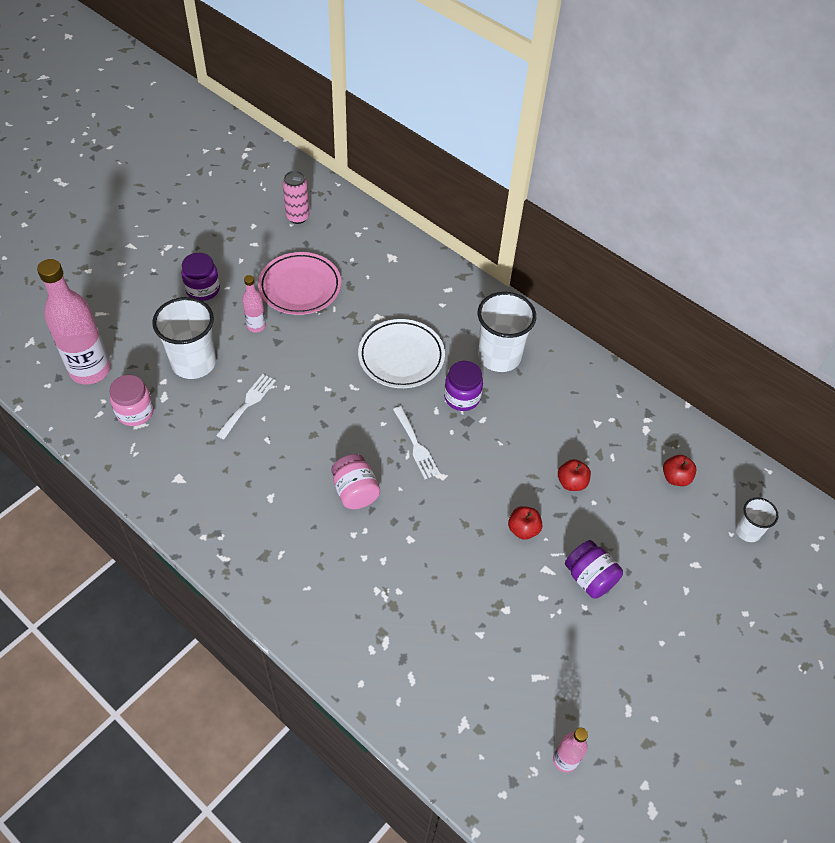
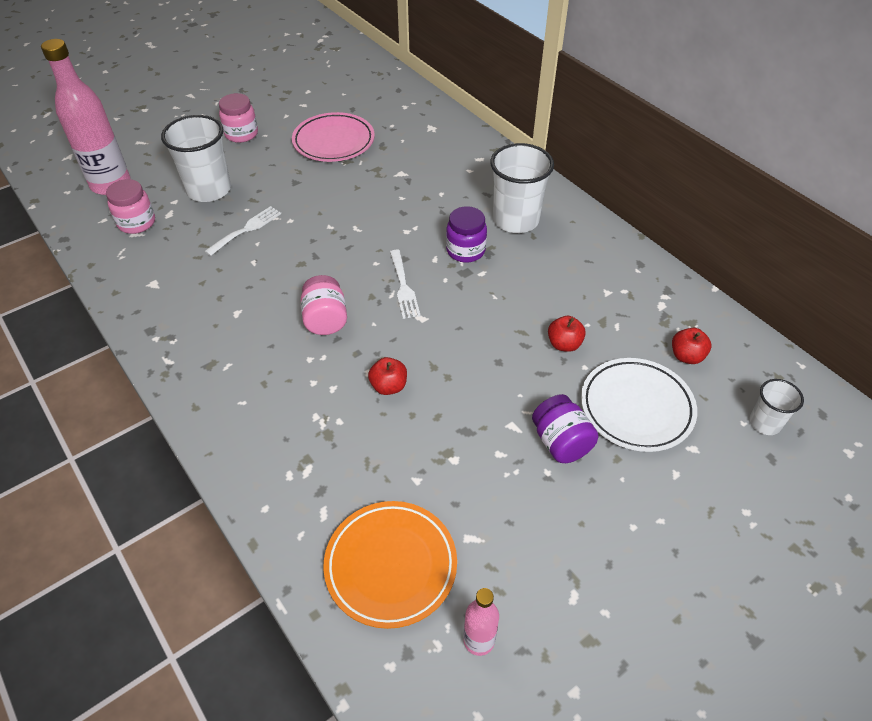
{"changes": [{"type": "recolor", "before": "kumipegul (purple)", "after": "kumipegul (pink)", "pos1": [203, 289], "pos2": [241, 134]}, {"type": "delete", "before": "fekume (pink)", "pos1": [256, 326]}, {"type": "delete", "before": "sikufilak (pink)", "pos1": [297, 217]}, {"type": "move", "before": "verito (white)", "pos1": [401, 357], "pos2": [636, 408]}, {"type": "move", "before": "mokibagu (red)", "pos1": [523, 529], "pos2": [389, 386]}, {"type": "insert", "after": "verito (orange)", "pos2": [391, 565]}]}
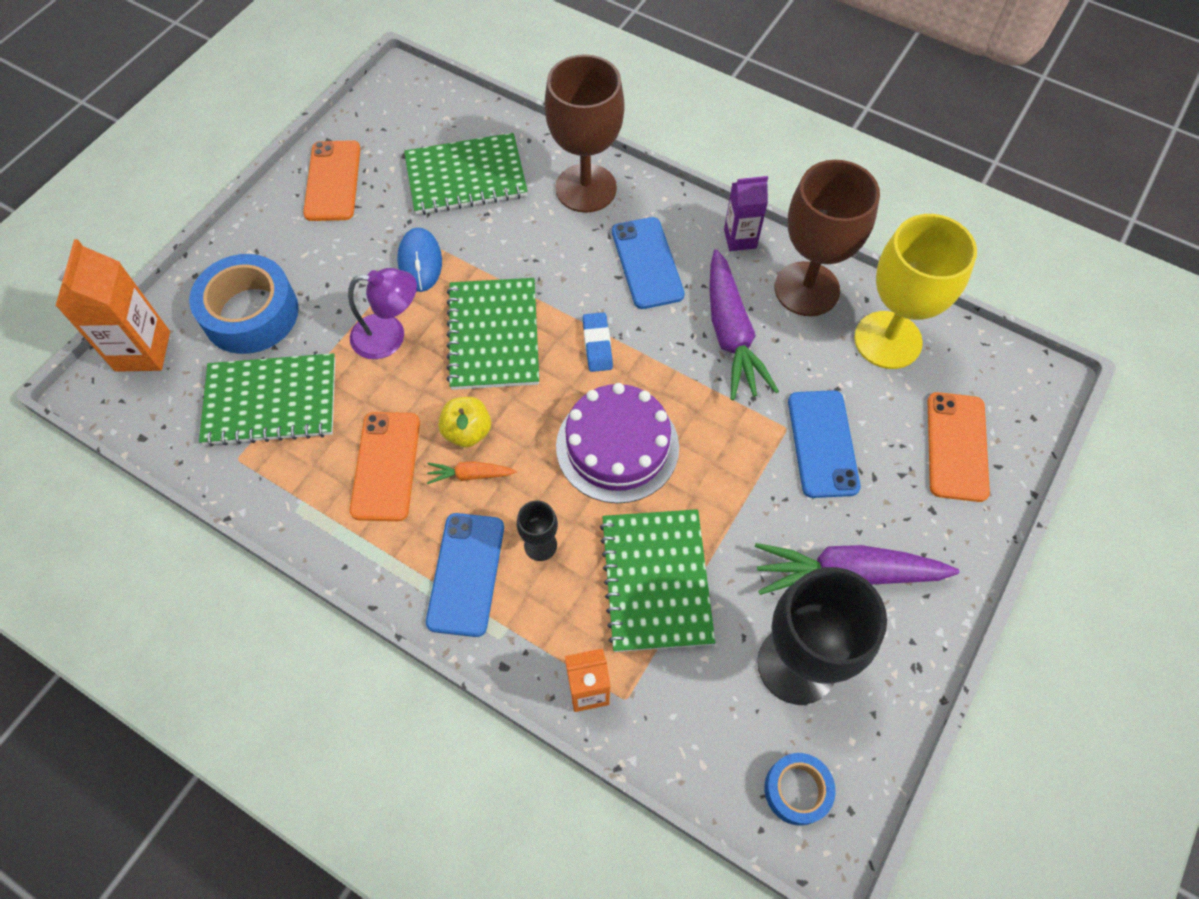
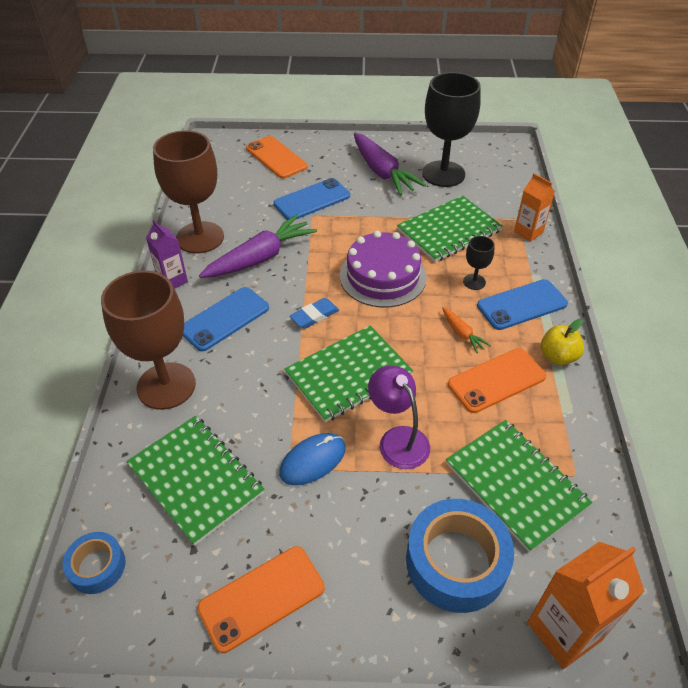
{"changes": [{"type": "move", "before": "mokibagu (yellow)", "pos1": [467, 432], "pos2": [558, 356]}, {"type": "move", "before": "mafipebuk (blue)", "pos1": [797, 790], "pos2": [97, 566]}, {"type": "delete", "before": "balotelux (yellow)", "pos1": [887, 340]}, {"type": "rotate", "before": "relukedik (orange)", "pos1": [957, 446], "pos2": [276, 158], "turn": 75}]}
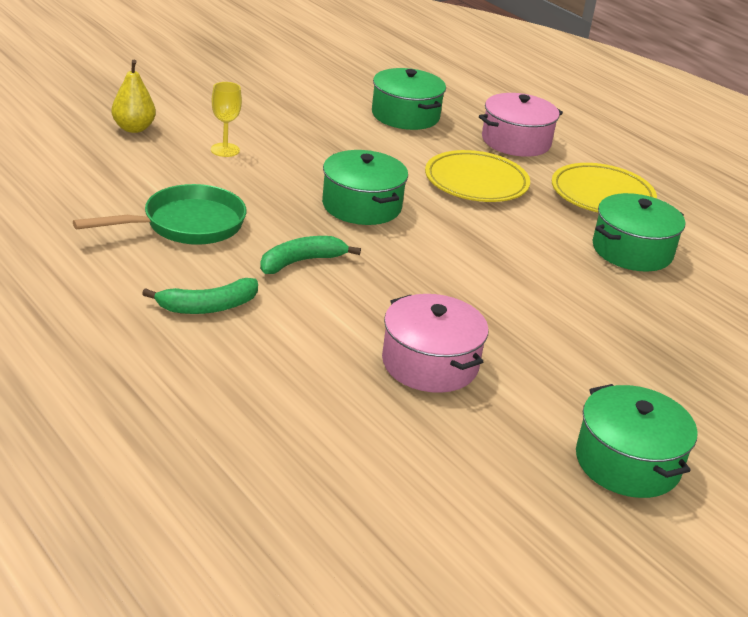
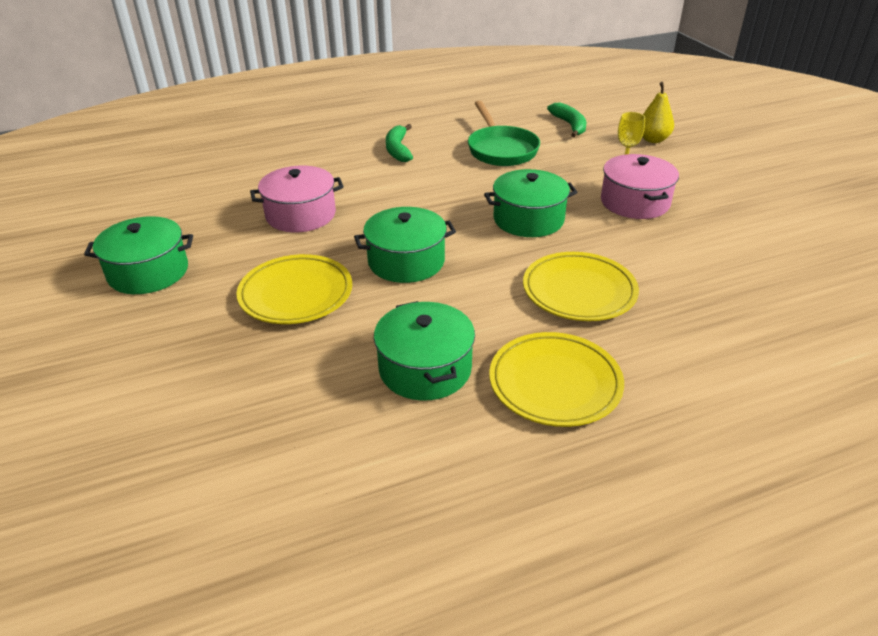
{"changes": [{"type": "move", "before": "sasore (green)", "pos1": [301, 262], "pos2": [570, 125]}, {"type": "move", "before": "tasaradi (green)", "pos1": [405, 115], "pos2": [406, 261]}, {"type": "move", "before": "tasaradi (pink)", "pos1": [516, 141], "pos2": [635, 202]}, {"type": "insert", "after": "verito (yellow)", "pos2": [296, 294]}]}
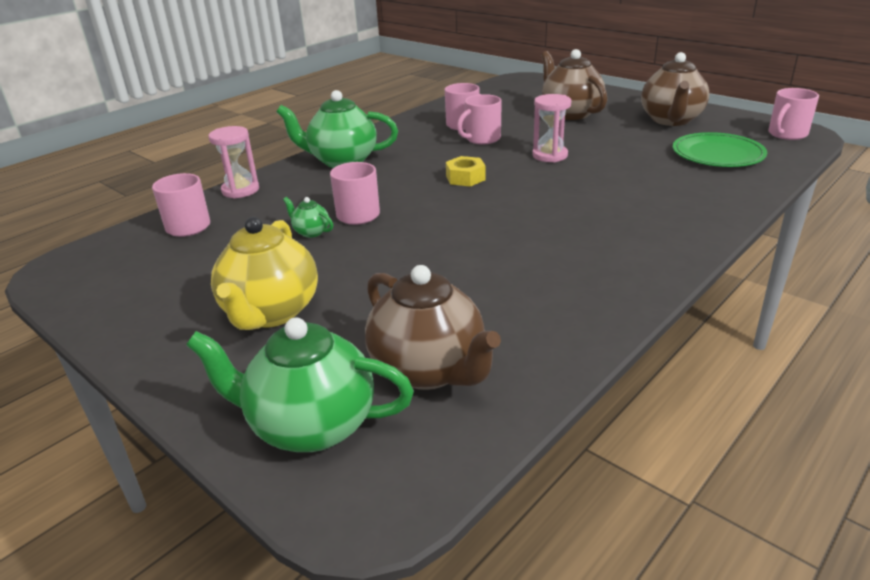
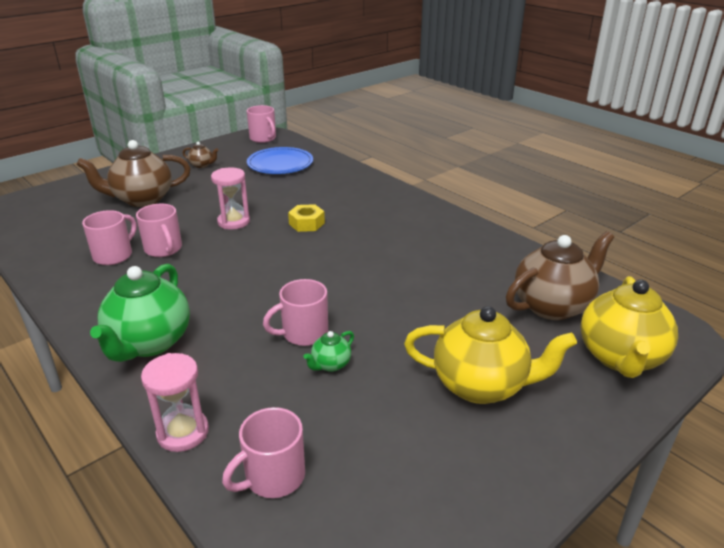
{"changes": [{"type": "recolor", "before": "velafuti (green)", "after": "velafuti (yellow)", "pos1": [311, 426], "pos2": [620, 358]}, {"type": "move", "before": "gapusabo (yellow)", "pos1": [465, 178], "pos2": [306, 223]}, {"type": "resize", "before": "velafuti (brown)", "pos1": [671, 120], "pos2": [202, 165], "scale": 0.45}, {"type": "recolor", "before": "verito (green)", "after": "verito (blue)", "pos1": [717, 154], "pos2": [280, 164]}]}
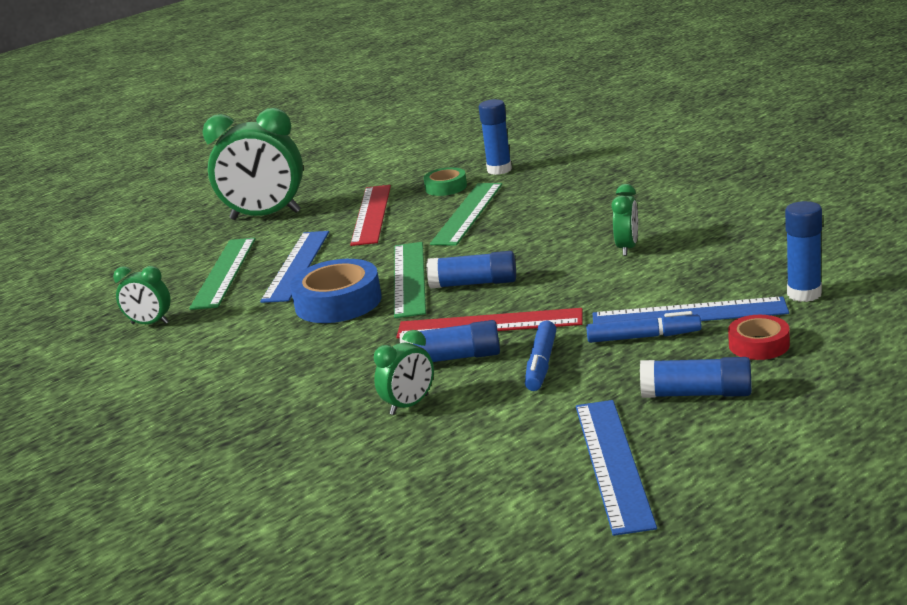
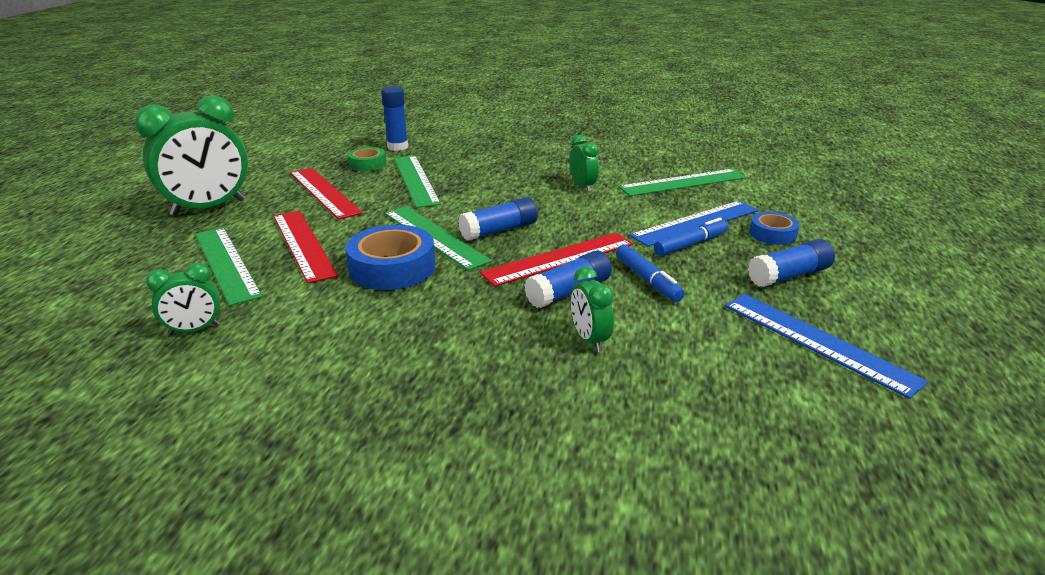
{"changes": [{"type": "recolor", "before": "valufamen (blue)", "after": "valufamen (red)", "pos1": [296, 265], "pos2": [303, 244]}, {"type": "rotate", "before": "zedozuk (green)", "pos1": [409, 405], "pos2": [589, 340], "turn": 150}, {"type": "recolor", "before": "mafipebuk (red)", "after": "mafipebuk (blue)", "pos1": [759, 345], "pos2": [772, 234]}, {"type": "delete", "before": "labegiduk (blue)", "pos1": [804, 294]}, {"type": "insert", "after": "valufamen (green)", "pos2": [683, 182]}]}
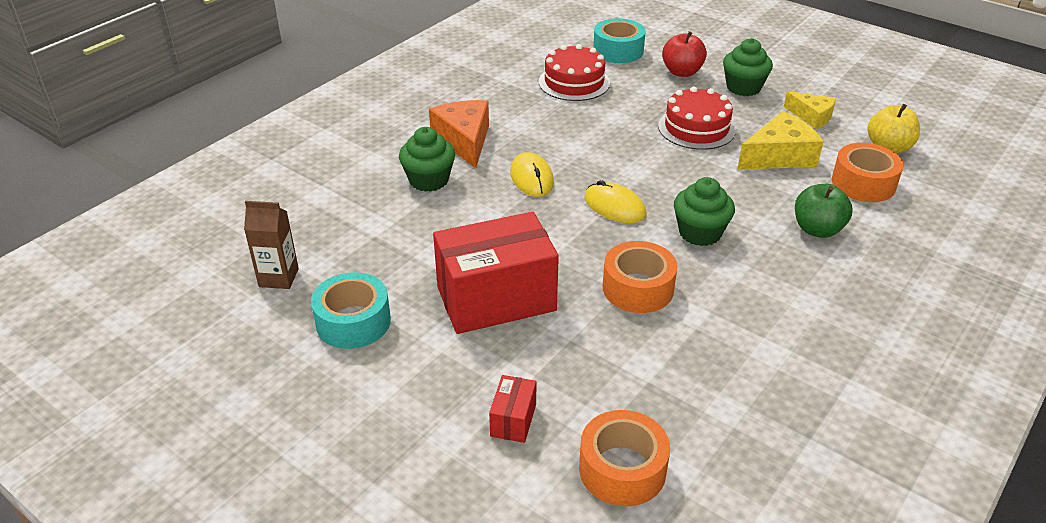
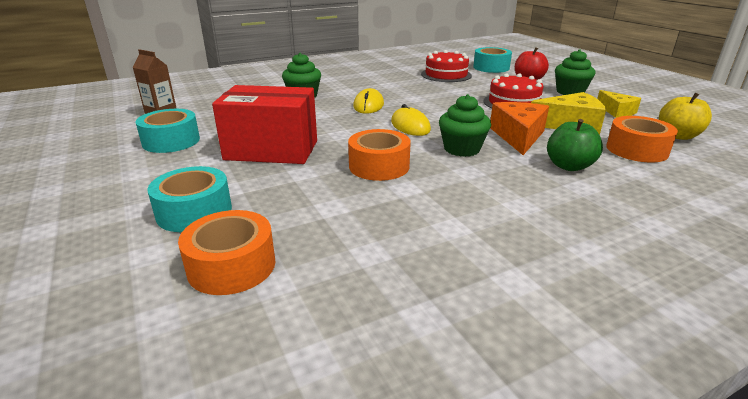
{"changes": [{"type": "move", "before": "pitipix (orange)", "pos1": [464, 140], "pos2": [518, 136]}, {"type": "replace", "before": "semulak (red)", "after": "mafipebuk (turquoise)", "pos1": [513, 420], "pos2": [194, 212]}]}
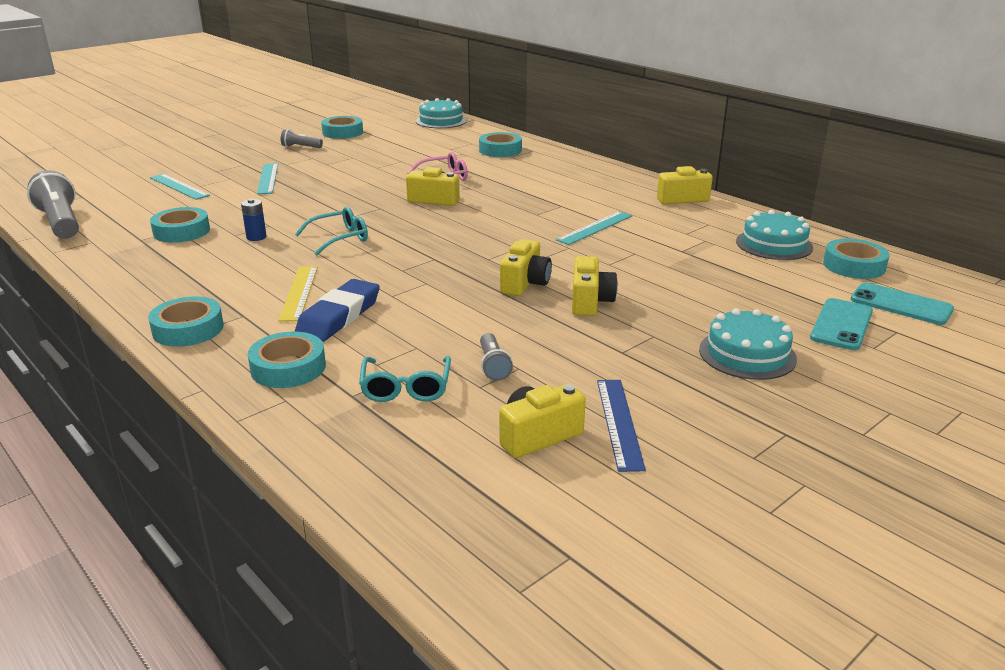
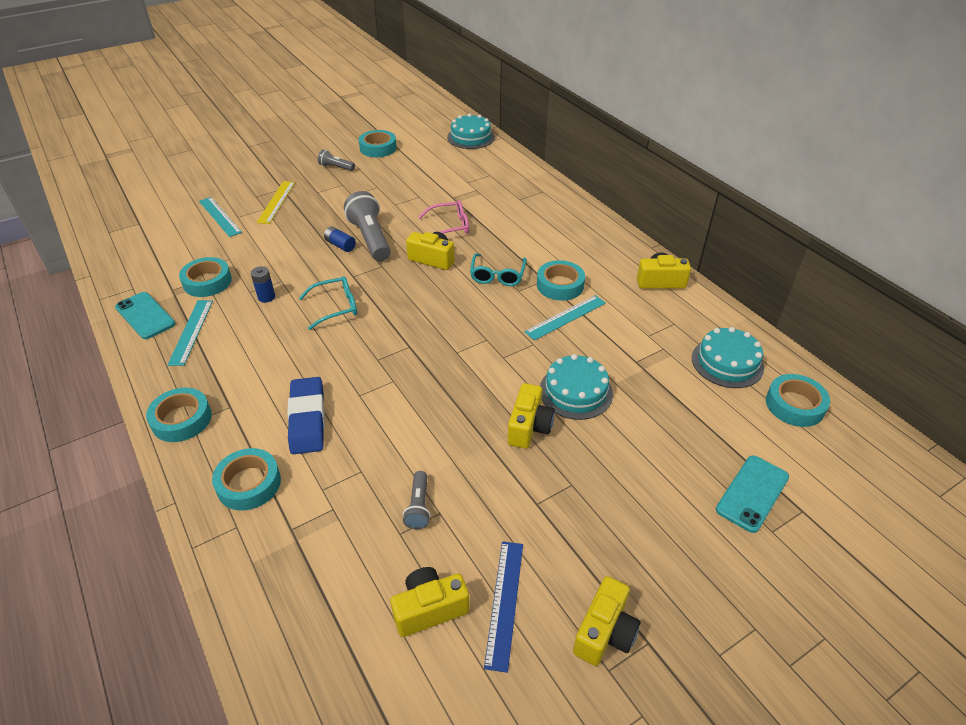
{"changes": [{"type": "move", "before": "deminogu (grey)", "pos1": [61, 223], "pos2": [370, 238]}, {"type": "move", "before": "valufamen (turquoise)", "pos1": [268, 178], "pos2": [191, 331]}, {"type": "move", "before": "valufamen (yellow)", "pos1": [299, 292], "pos2": [276, 202]}, {"type": "rotate", "before": "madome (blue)", "pos1": [339, 316], "pos2": [307, 419], "turn": -45}, {"type": "move", "before": "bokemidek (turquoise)", "pos1": [406, 387], "pos2": [497, 275]}, {"type": "move", "before": "mafipebuk (turquoise)", "pos1": [500, 150], "pos2": [560, 285]}, {"type": "move", "before": "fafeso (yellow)", "pos1": [525, 283], "pos2": [604, 632]}, {"type": "move", "before": "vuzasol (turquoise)", "pos1": [747, 354], "pos2": [575, 392]}, {"type": "move", "before": "relukedik (turquoise)", "pos1": [901, 304], "pos2": [145, 315]}, {"type": "insert", "after": "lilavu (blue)", "pos2": [340, 245]}]}
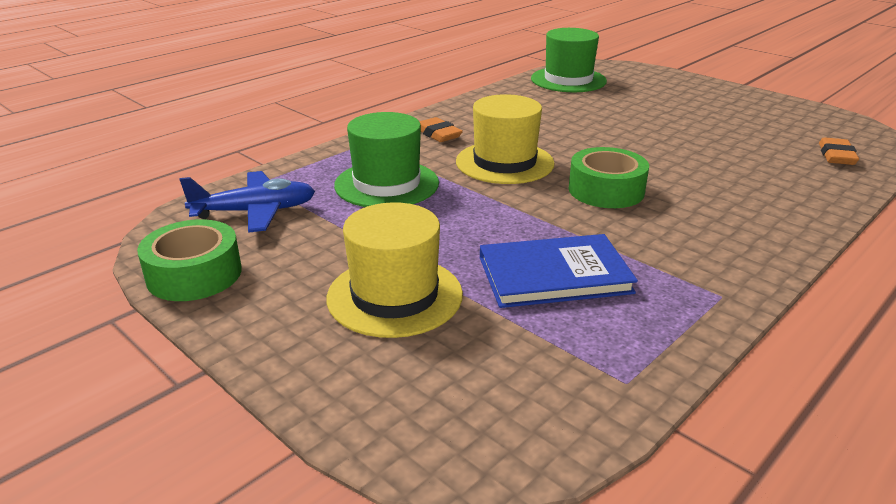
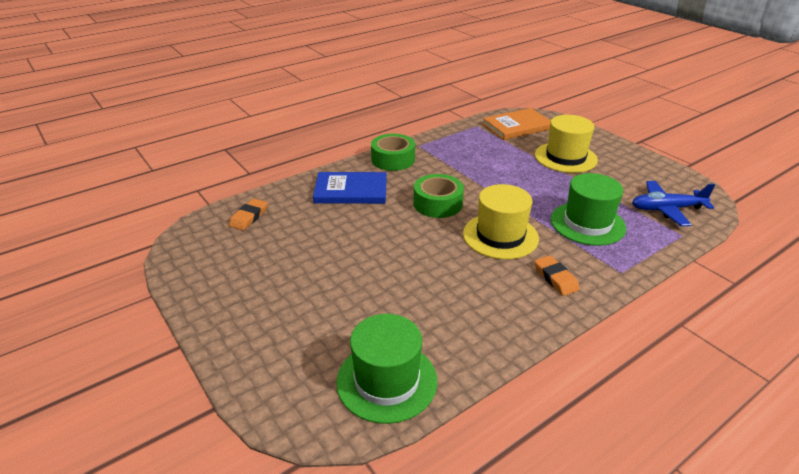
{"changes": [{"type": "move", "before": "mafipebuk (green)", "pos1": [194, 274], "pos2": [393, 159]}, {"type": "move", "before": "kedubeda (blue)", "pos1": [554, 275], "pos2": [351, 191]}, {"type": "insert", "after": "kedubeda (orange)", "pos2": [517, 126]}]}
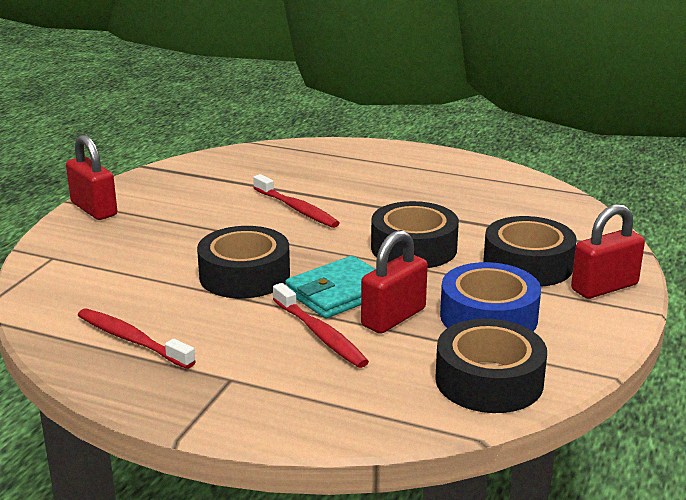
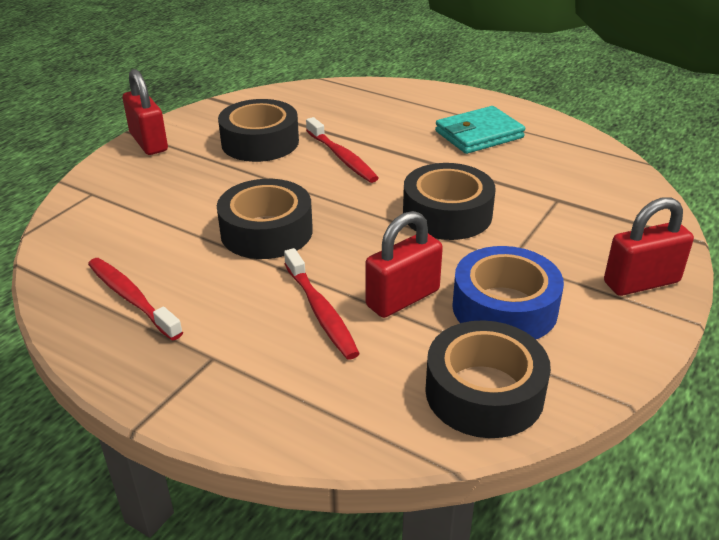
{"changes": [{"type": "move", "before": "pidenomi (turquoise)", "pos1": [339, 292], "pos2": [479, 134]}, {"type": "move", "before": "mafipebuk (black)", "pos1": [527, 265], "pos2": [260, 142]}]}
